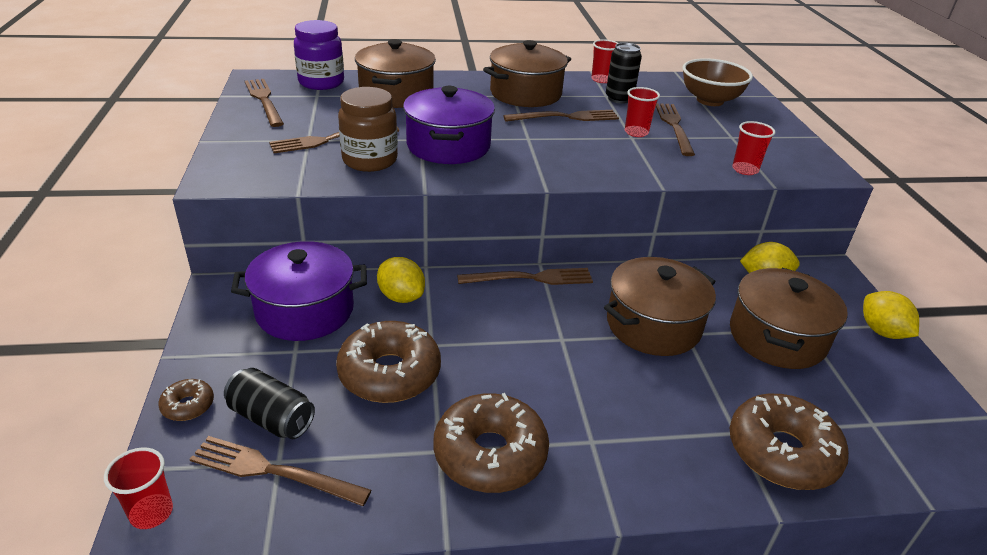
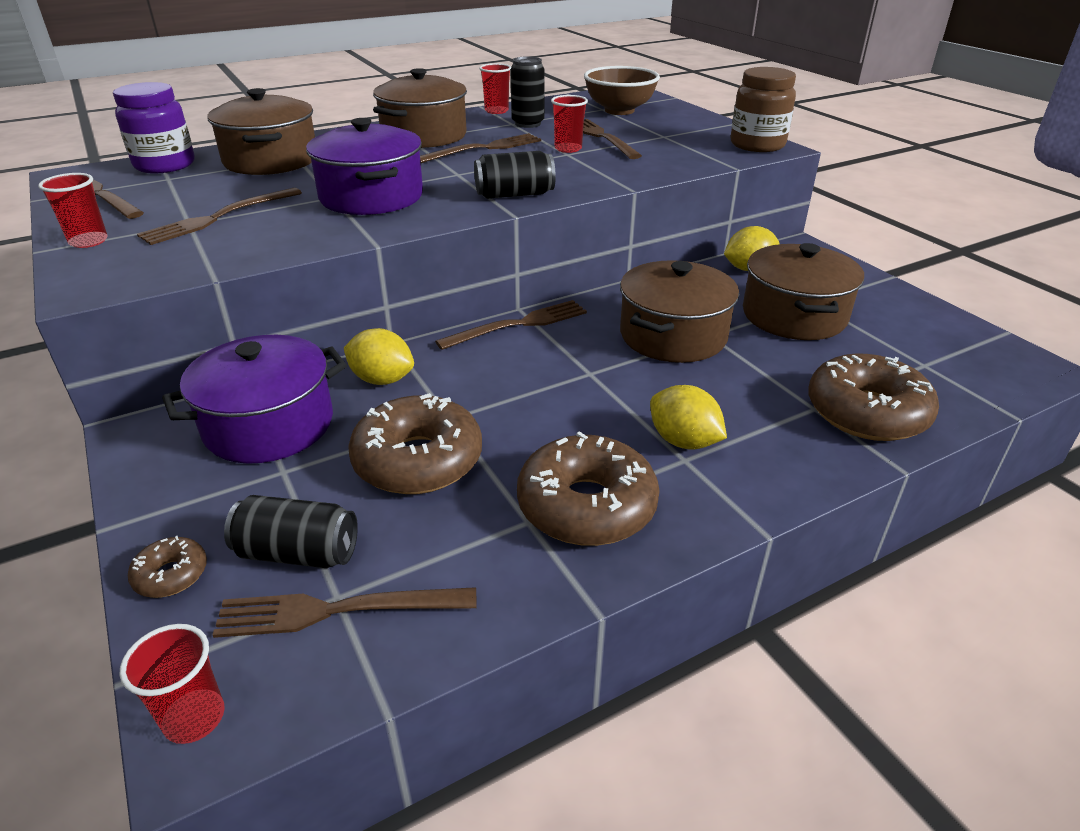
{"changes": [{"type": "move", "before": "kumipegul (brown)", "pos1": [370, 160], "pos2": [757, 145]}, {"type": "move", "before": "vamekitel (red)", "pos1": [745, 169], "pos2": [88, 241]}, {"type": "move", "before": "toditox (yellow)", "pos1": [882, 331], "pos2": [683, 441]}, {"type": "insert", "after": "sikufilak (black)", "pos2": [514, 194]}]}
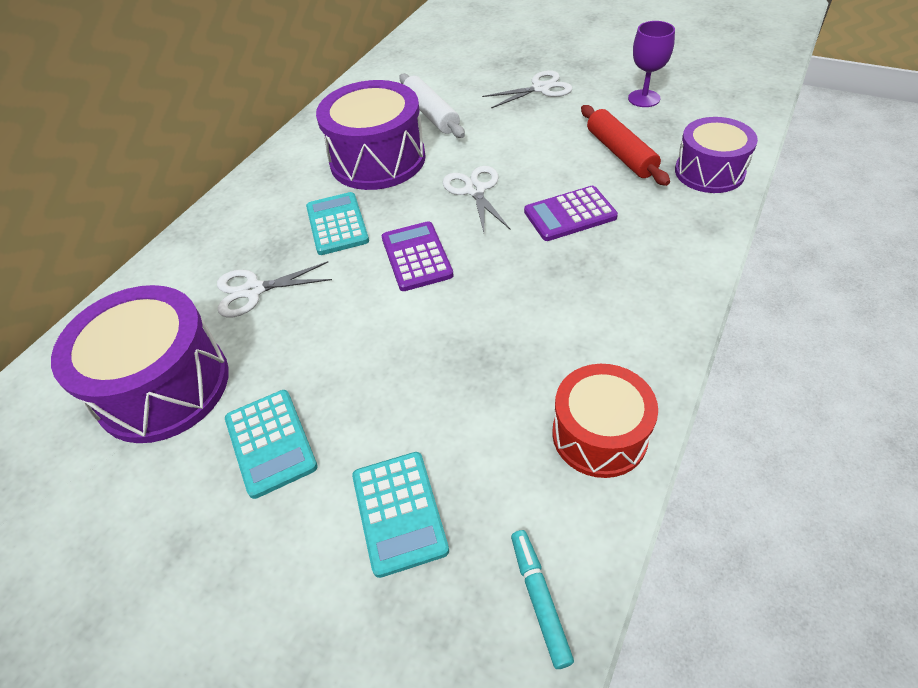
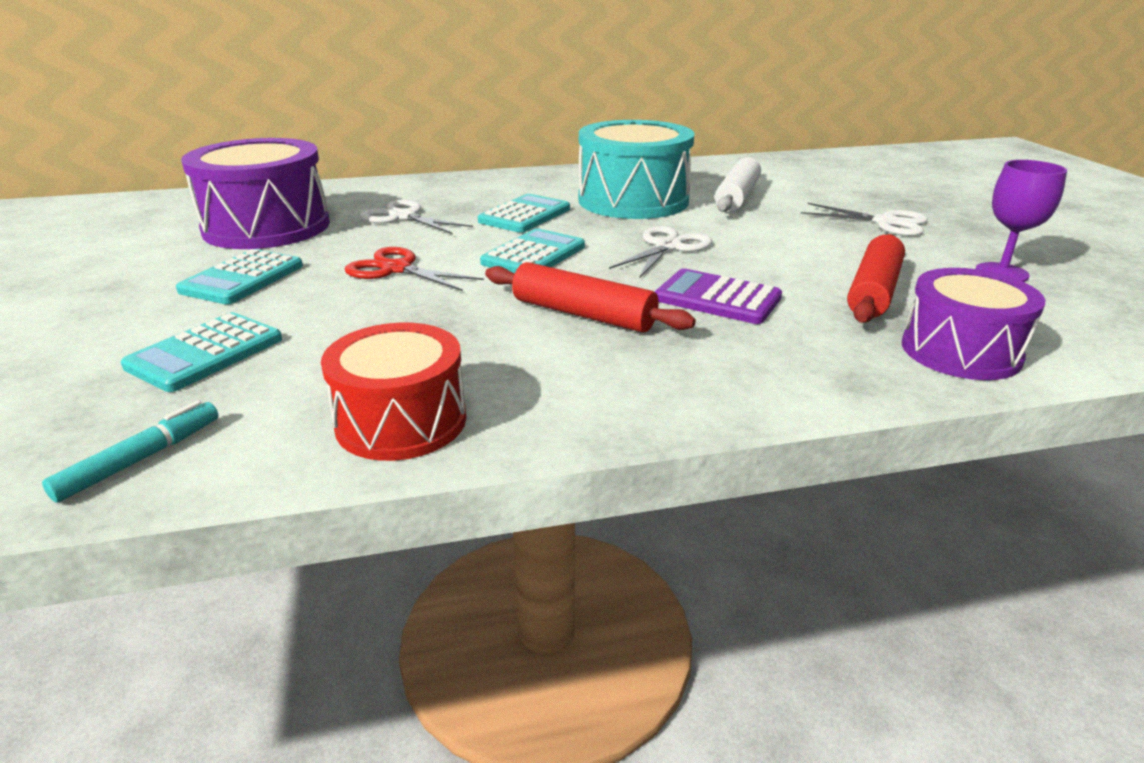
{"changes": [{"type": "recolor", "before": "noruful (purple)", "after": "noruful (turquoise)", "pos1": [378, 160], "pos2": [633, 200]}, {"type": "recolor", "before": "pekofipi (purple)", "after": "pekofipi (turquoise)", "pos1": [416, 257], "pos2": [534, 255]}, {"type": "insert", "after": "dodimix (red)", "pos2": [396, 269]}, {"type": "insert", "after": "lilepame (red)", "pos2": [583, 314]}]}
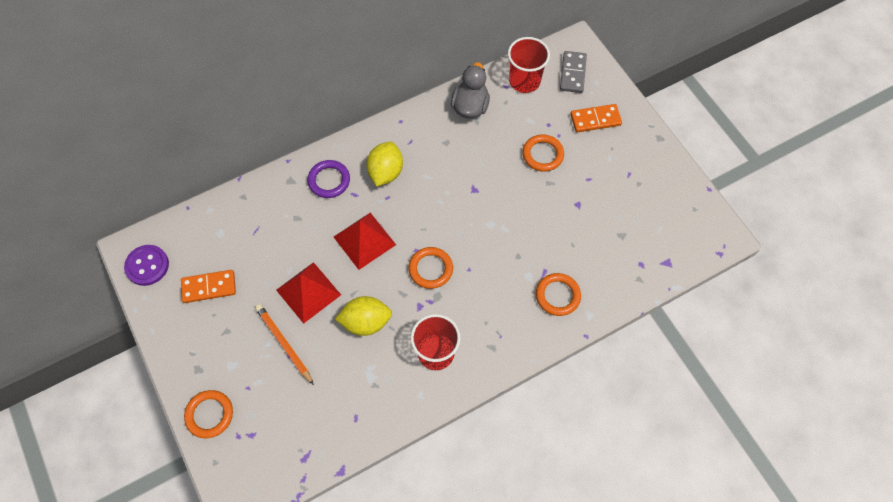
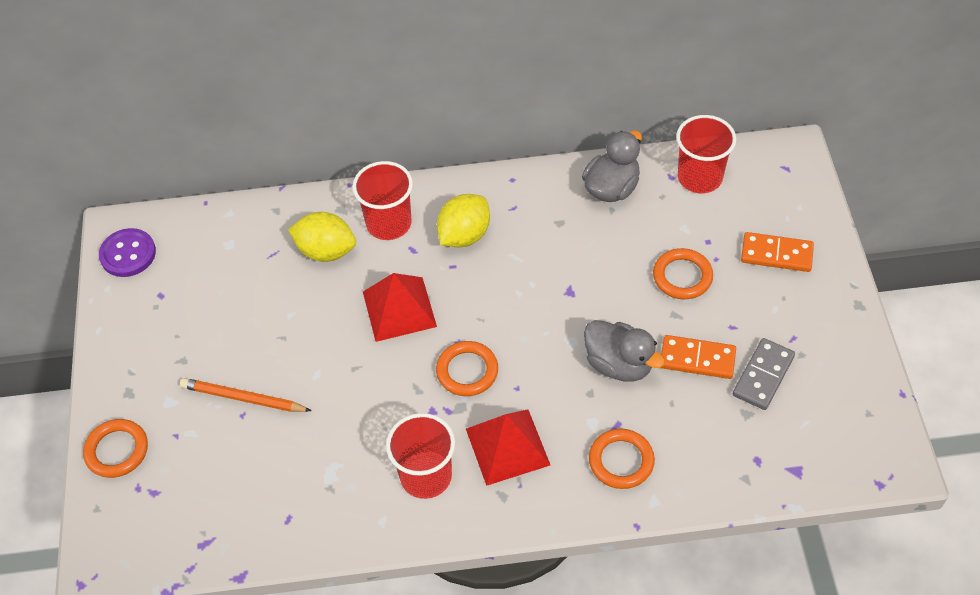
{"changes": [{"type": "move", "before": "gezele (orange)", "pos1": [209, 287], "pos2": [697, 359]}, {"type": "rotate", "before": "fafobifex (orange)", "pos1": [284, 343], "pos2": [243, 398], "turn": -60}, {"type": "move", "before": "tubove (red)", "pos1": [308, 292], "pos2": [507, 447]}, {"type": "replace", "before": "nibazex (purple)", "after": "vamekitel (red)", "pos1": [329, 180], "pos2": [389, 223]}, {"type": "move", "before": "toditox (yellow)", "pos1": [366, 322], "pos2": [326, 251]}, {"type": "move", "before": "gezele (grey)", "pos1": [573, 73], "pos2": [763, 376]}, {"type": "insert", "after": "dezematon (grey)", "pos2": [619, 364]}]}
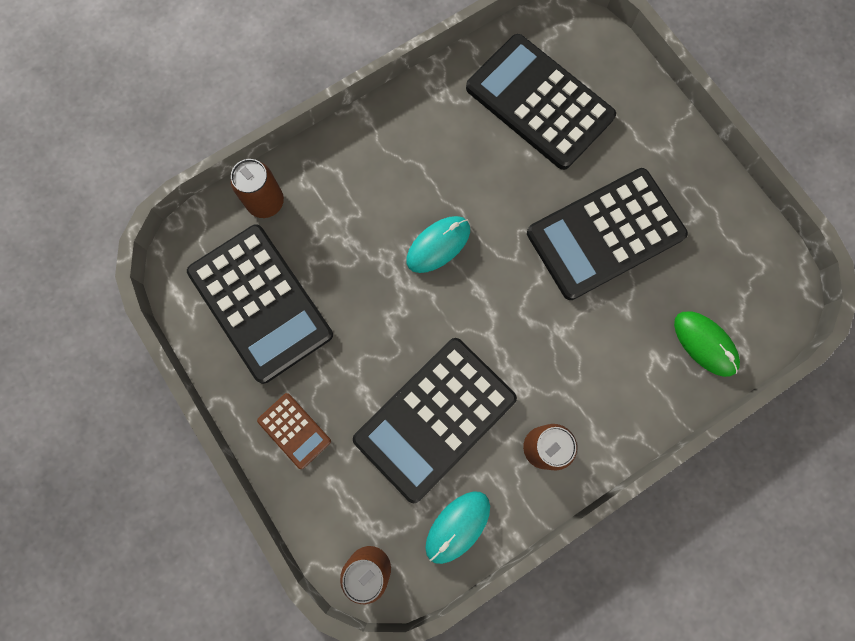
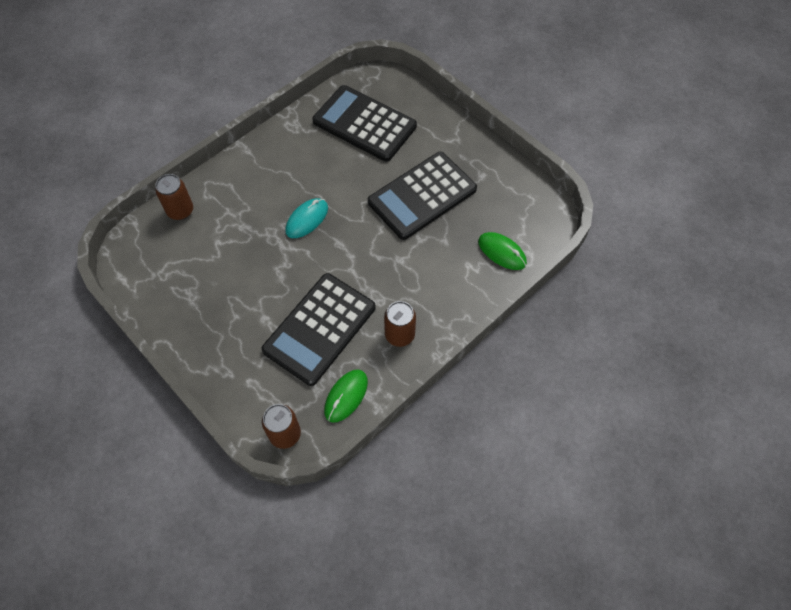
{"changes": [{"type": "delete", "before": "pekofipi (black)", "pos1": [260, 303]}, {"type": "delete", "before": "pekofipi (brown)", "pos1": [294, 430]}, {"type": "recolor", "before": "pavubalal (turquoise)", "after": "pavubalal (green)", "pos1": [457, 526], "pos2": [346, 396]}]}
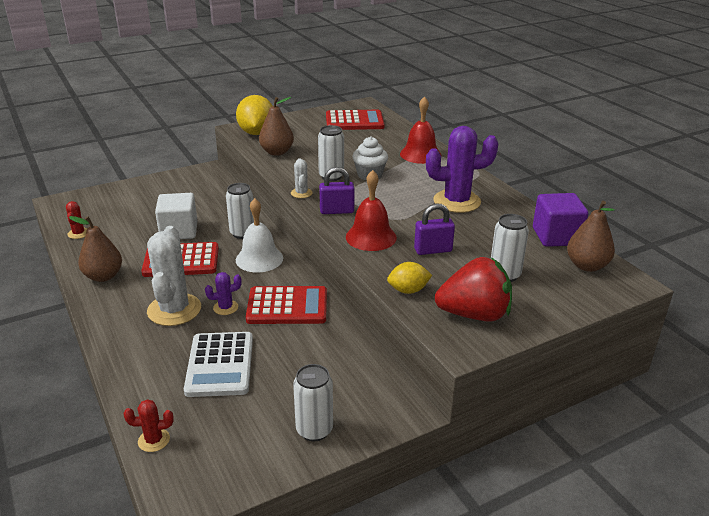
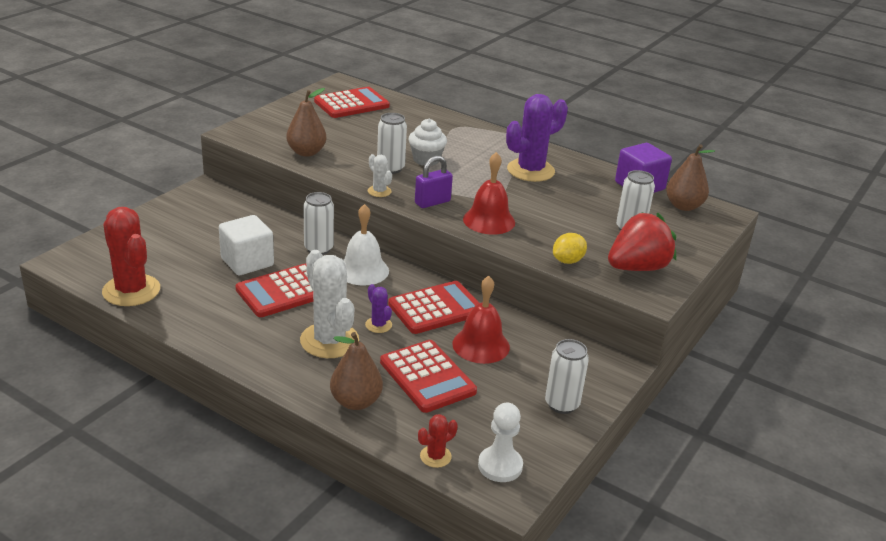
{"changes": [{"type": "resize", "before": "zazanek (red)", "pos1": [78, 233], "pos2": [131, 290], "scale": 2.13}, {"type": "move", "before": "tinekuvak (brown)", "pos1": [103, 276], "pos2": [356, 402]}, {"type": "recolor", "before": "pekofipi (white)", "after": "pekofipi (red)", "pos1": [220, 365], "pos2": [427, 377]}, {"type": "rotate", "before": "zazanek (purple)", "pos1": [225, 307], "pos2": [378, 325], "turn": -75}, {"type": "delete", "before": "toditox (yellow)", "pos1": [256, 133]}, {"type": "move", "before": "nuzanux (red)", "pos1": [420, 154], "pos2": [481, 345]}, {"type": "delete", "before": "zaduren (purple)", "pos1": [433, 250]}, {"type": "insert", "after": "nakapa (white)", "pos2": [500, 466]}]}
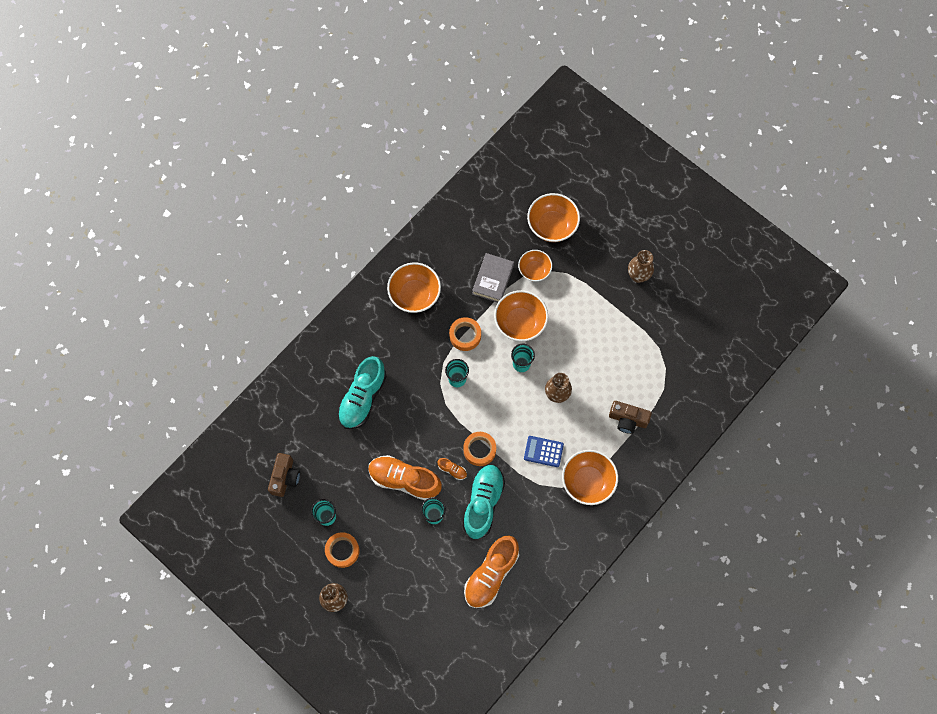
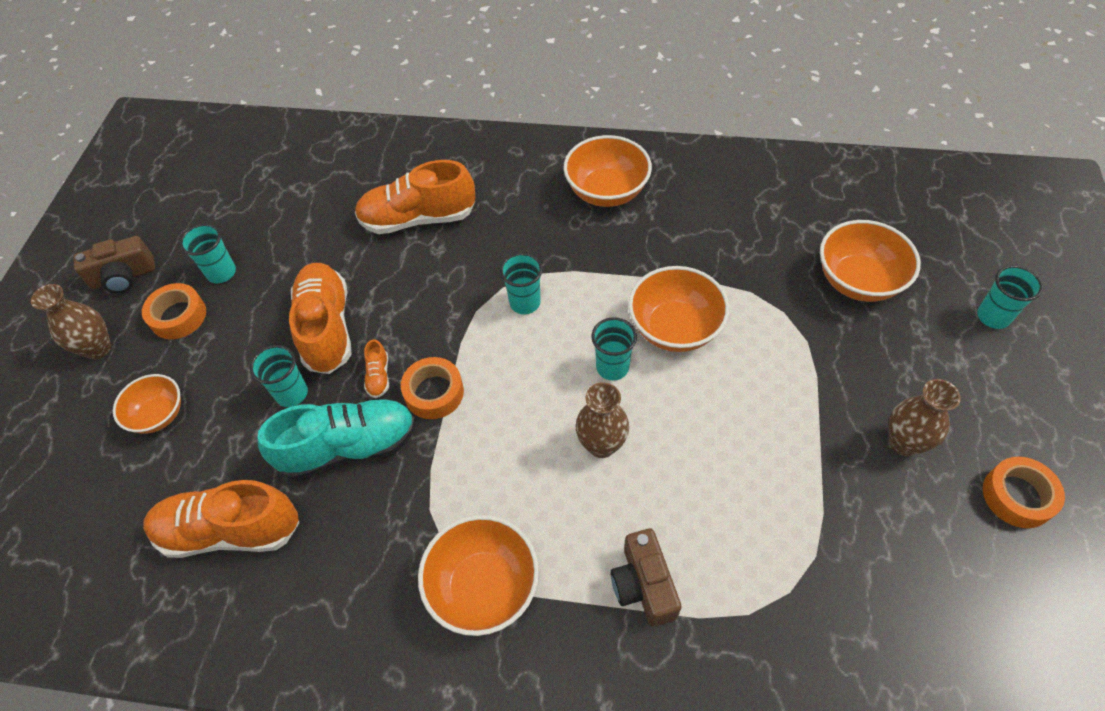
{"changes": [{"type": "move", "before": "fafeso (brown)", "pos1": [285, 477], "pos2": [124, 277]}, {"type": "recolor", "before": "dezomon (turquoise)", "after": "dezomon (orange)", "pos1": [362, 398], "pos2": [418, 218]}, {"type": "move", "before": "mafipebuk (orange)", "pos1": [465, 335], "pos2": [1017, 496]}, {"type": "delete", "before": "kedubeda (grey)", "pos1": [493, 279]}, {"type": "move", "before": "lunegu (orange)", "pos1": [534, 270], "pos2": [159, 415]}, {"type": "delete", "before": "pekofipi (blue)", "pos1": [543, 451]}, {"type": "insert", "after": "vamekitel (turquoise)", "pos2": [993, 316]}]}
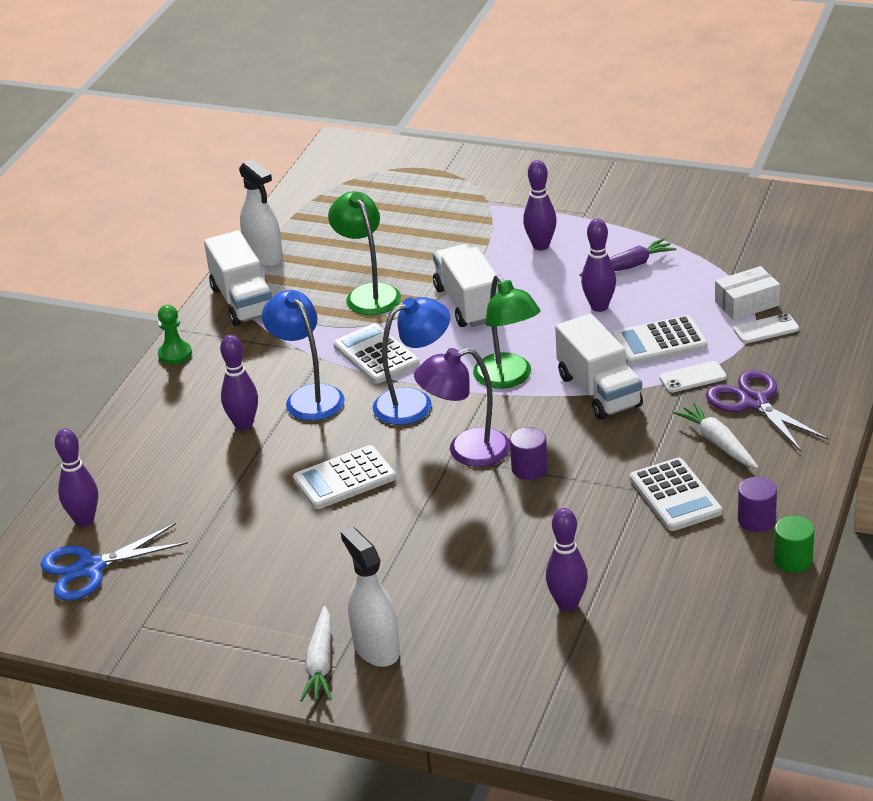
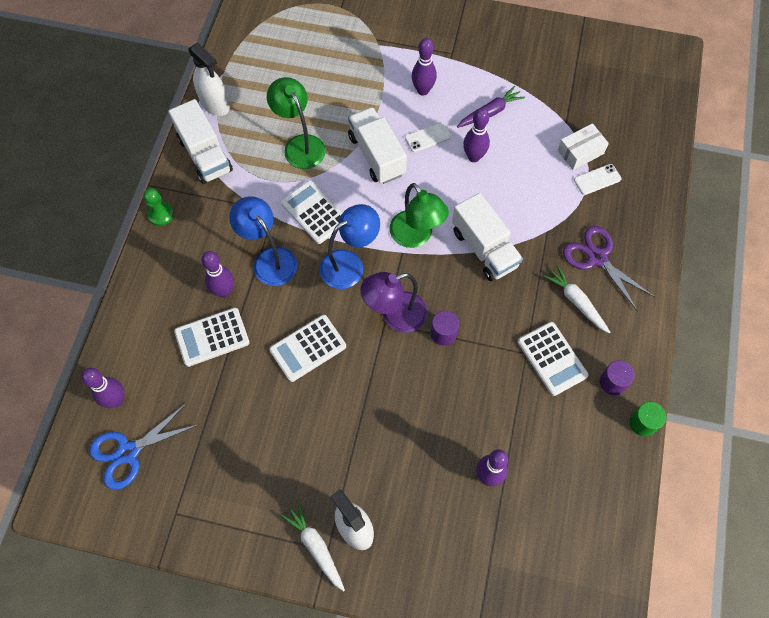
{"changes": [{"type": "rotate", "before": "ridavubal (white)", "pos1": [320, 663], "pos2": [315, 547], "turn": 150}, {"type": "move", "before": "pekofipi (white)", "pos1": [659, 342], "pos2": [212, 337]}, {"type": "move", "before": "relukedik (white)", "pos1": [692, 377], "pos2": [428, 137]}]}
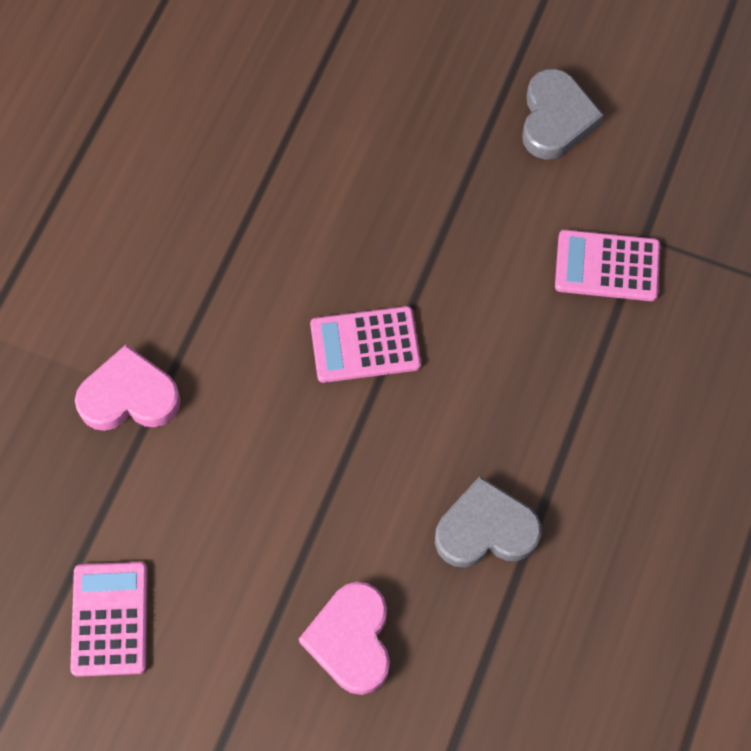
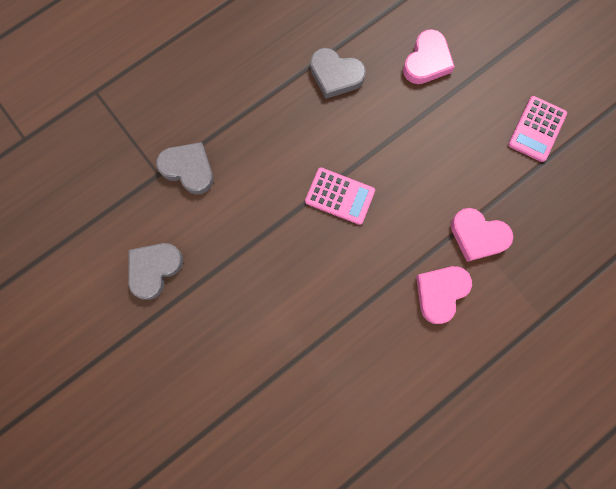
{"changes": [{"type": "replace", "before": "pekofipi (pink)", "after": "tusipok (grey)", "pos1": [607, 266], "pos2": [188, 169]}, {"type": "insert", "after": "tusipok (pink)", "pos2": [440, 293]}]}
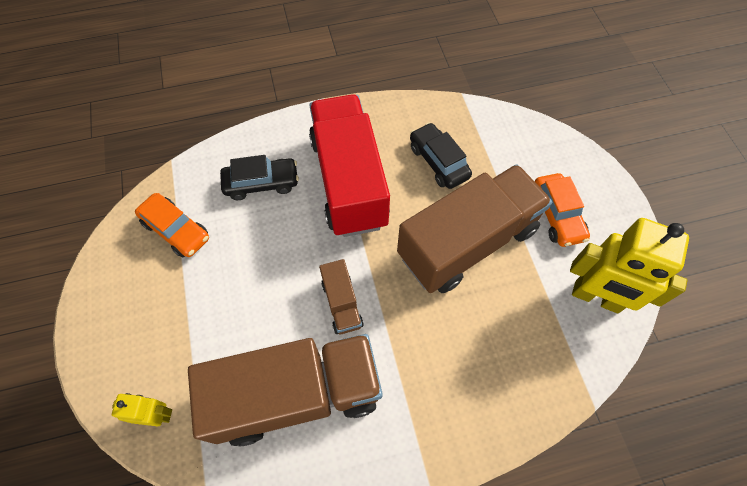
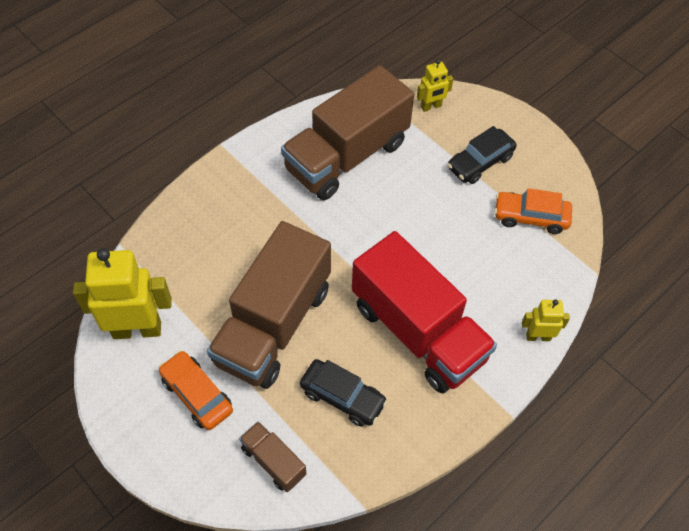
{"changes": [{"type": "move", "before": "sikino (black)", "pos1": [261, 183], "pos2": [480, 162]}, {"type": "move", "before": "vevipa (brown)", "pos1": [342, 303], "pos2": [273, 461]}, {"type": "insert", "after": "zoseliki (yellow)", "pos2": [538, 336]}]}
